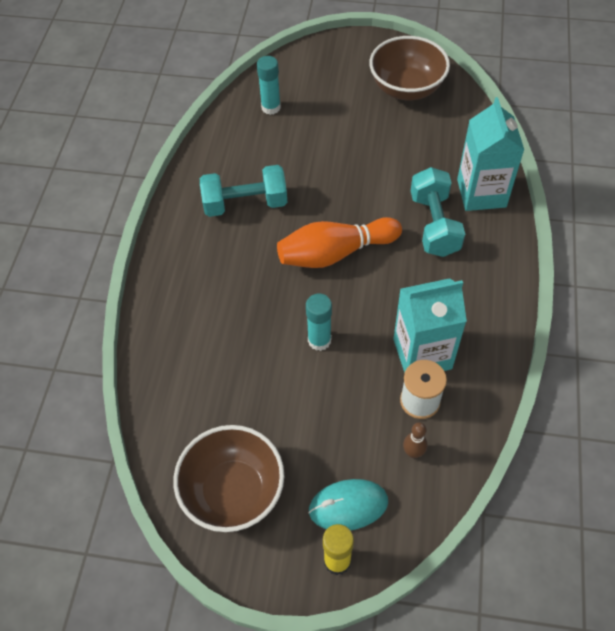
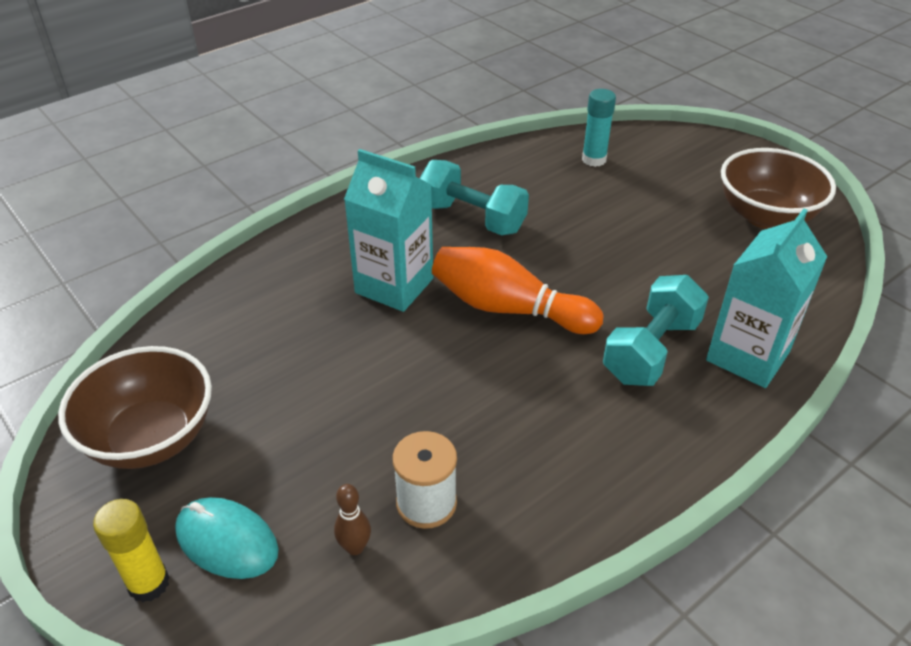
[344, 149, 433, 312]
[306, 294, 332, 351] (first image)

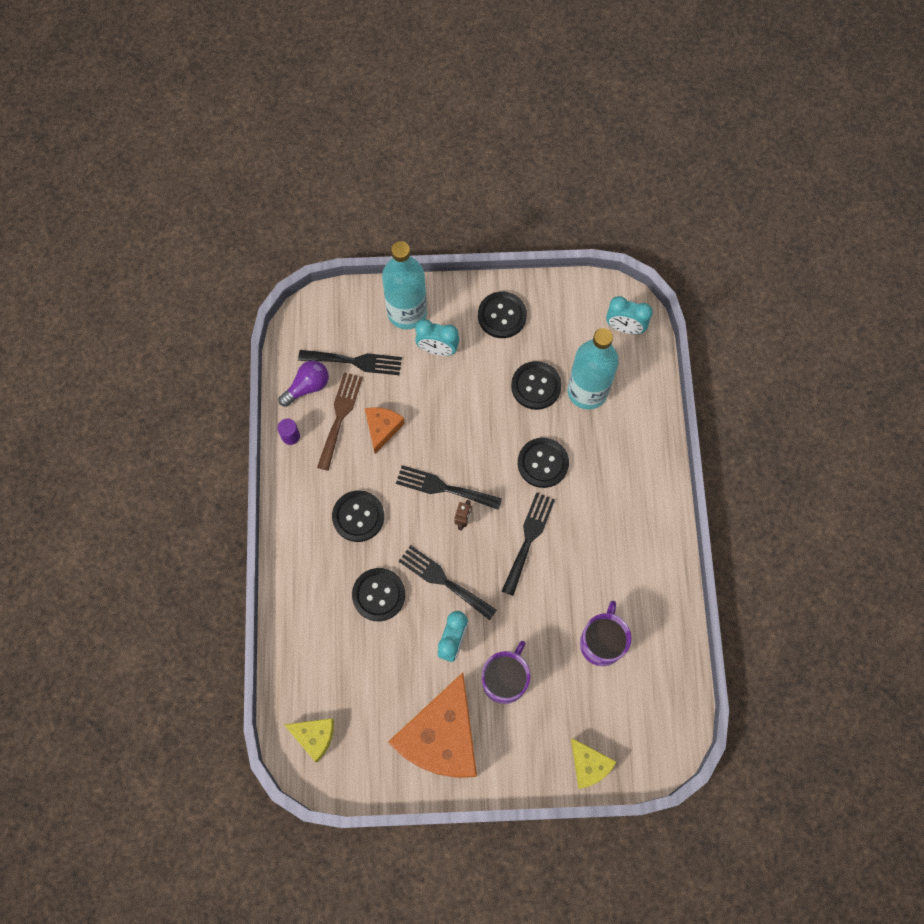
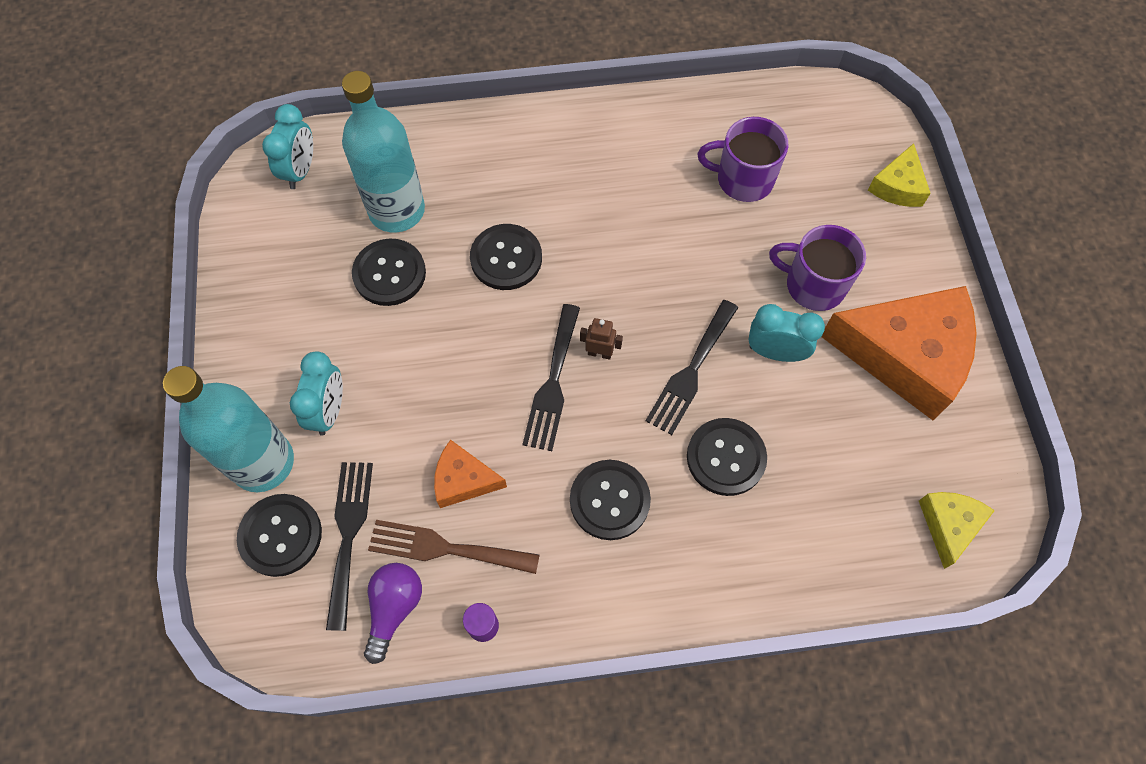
[237, 494, 322, 577]
[364, 563, 422, 664]
[502, 492, 555, 596] (first image)
[868, 143, 931, 207]

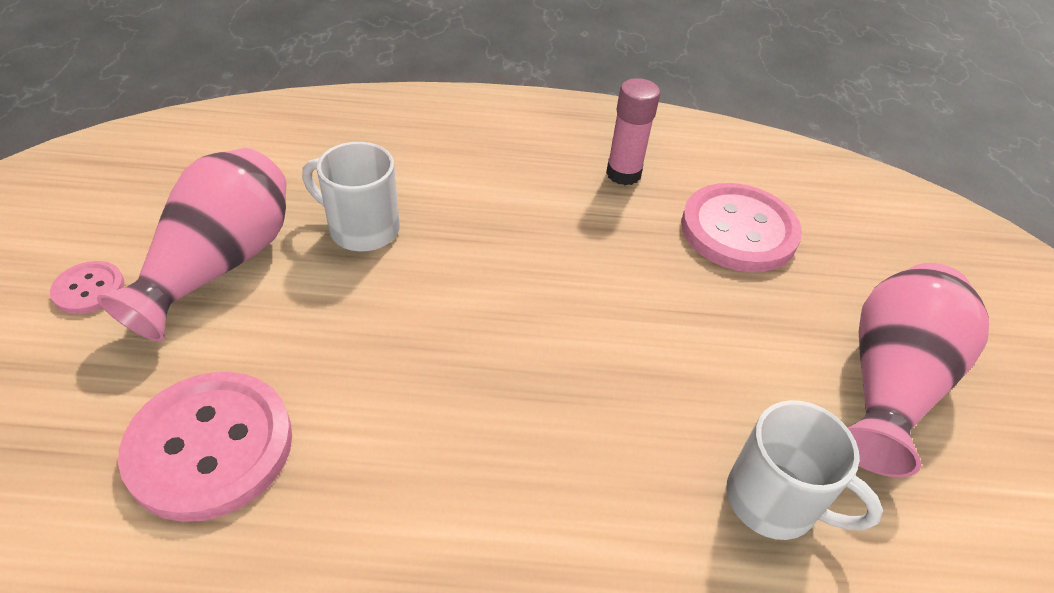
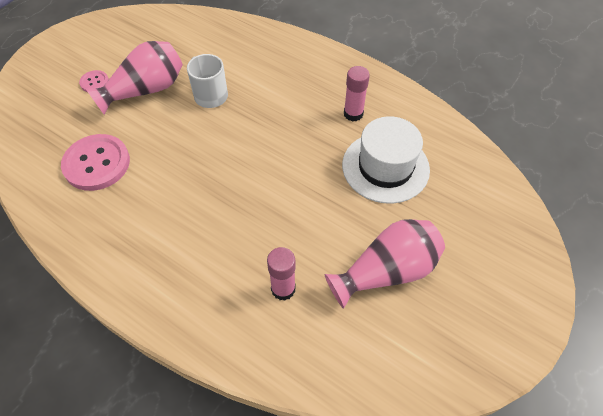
[342, 116, 430, 204]
[267, 247, 296, 301]

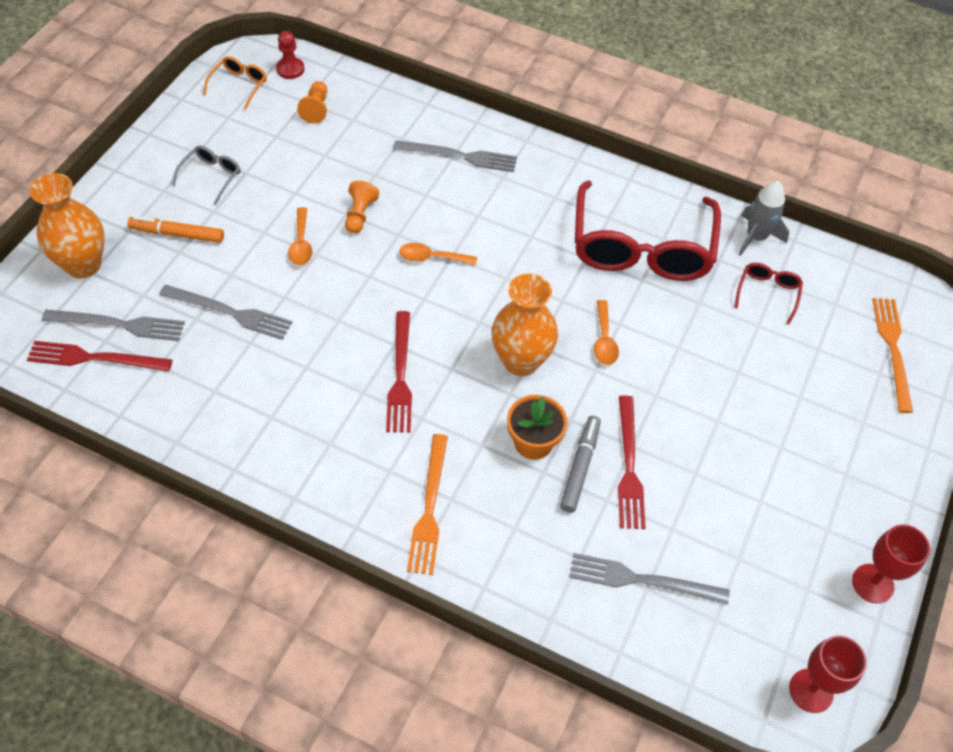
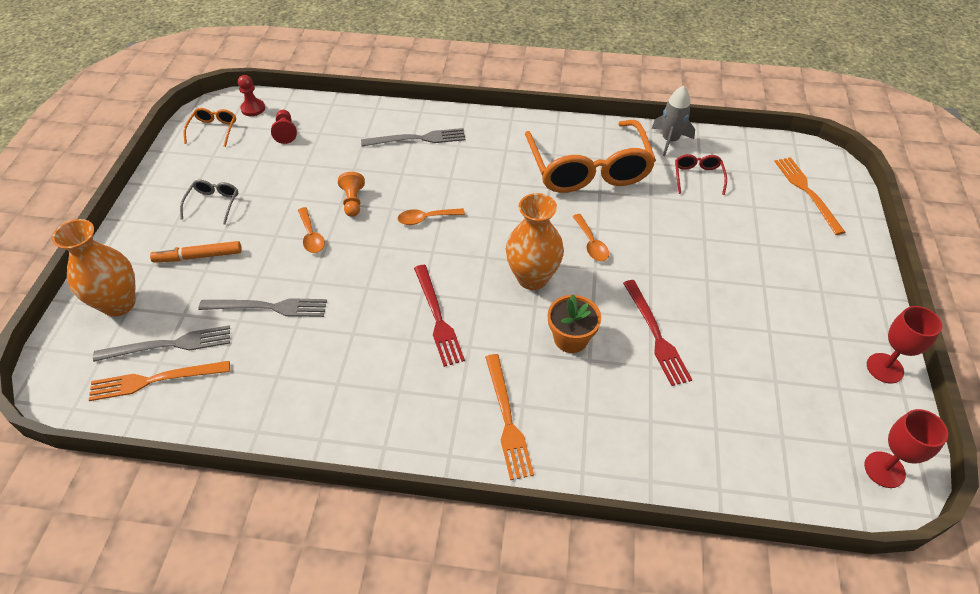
[271, 110, 297, 144]
[525, 120, 656, 193]
[89, 361, 230, 401]
[560, 416, 601, 513] (first image)
[569, 553, 730, 605] (first image)

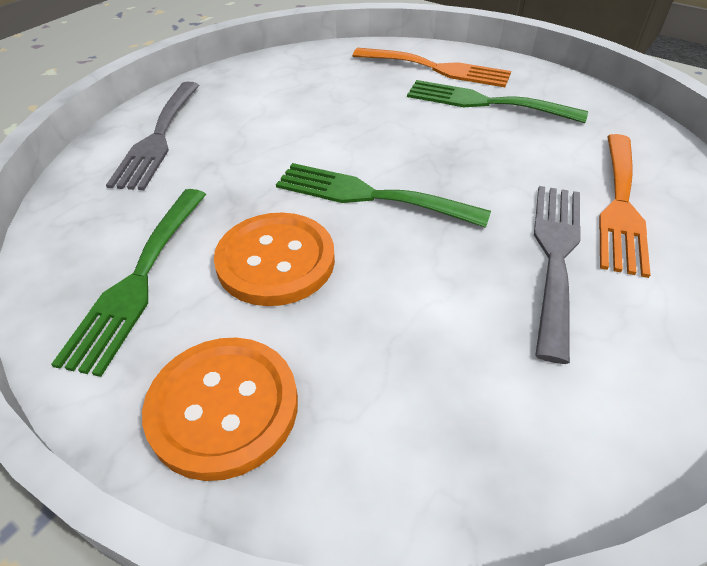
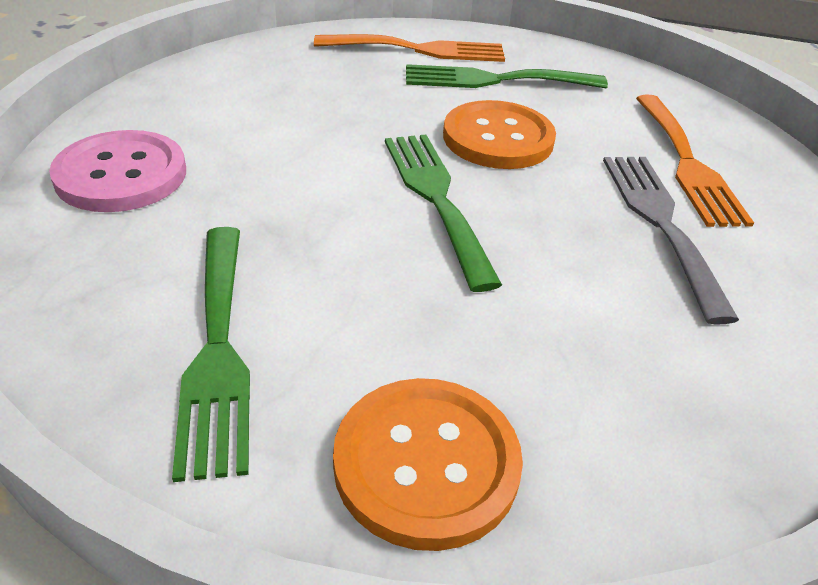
[49, 130, 186, 212]
[385, 134, 502, 292]
[443, 100, 556, 169]

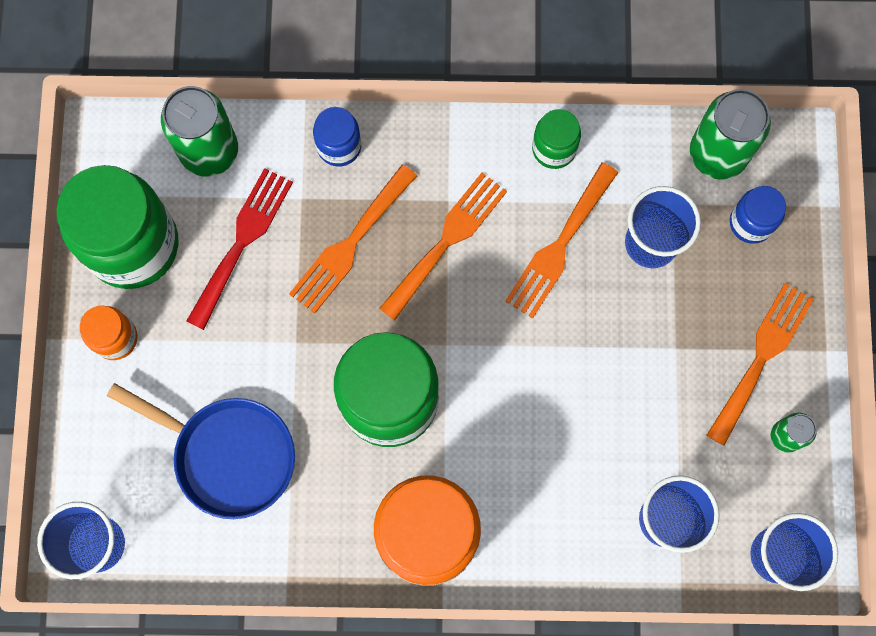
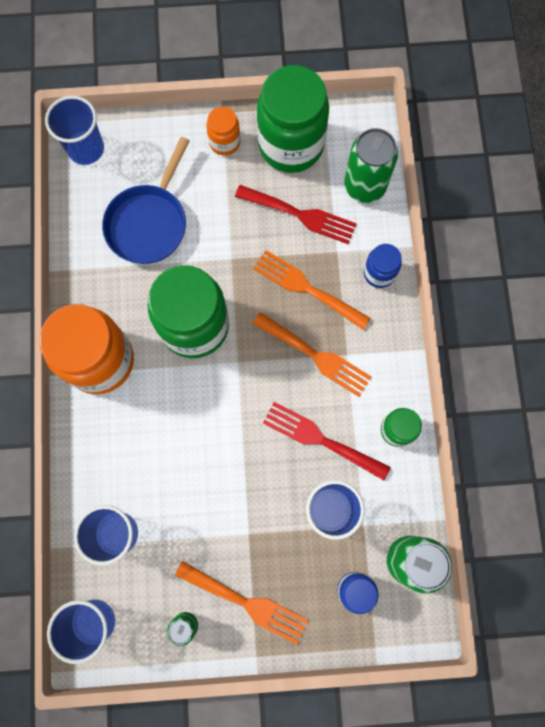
[263, 402, 391, 481]

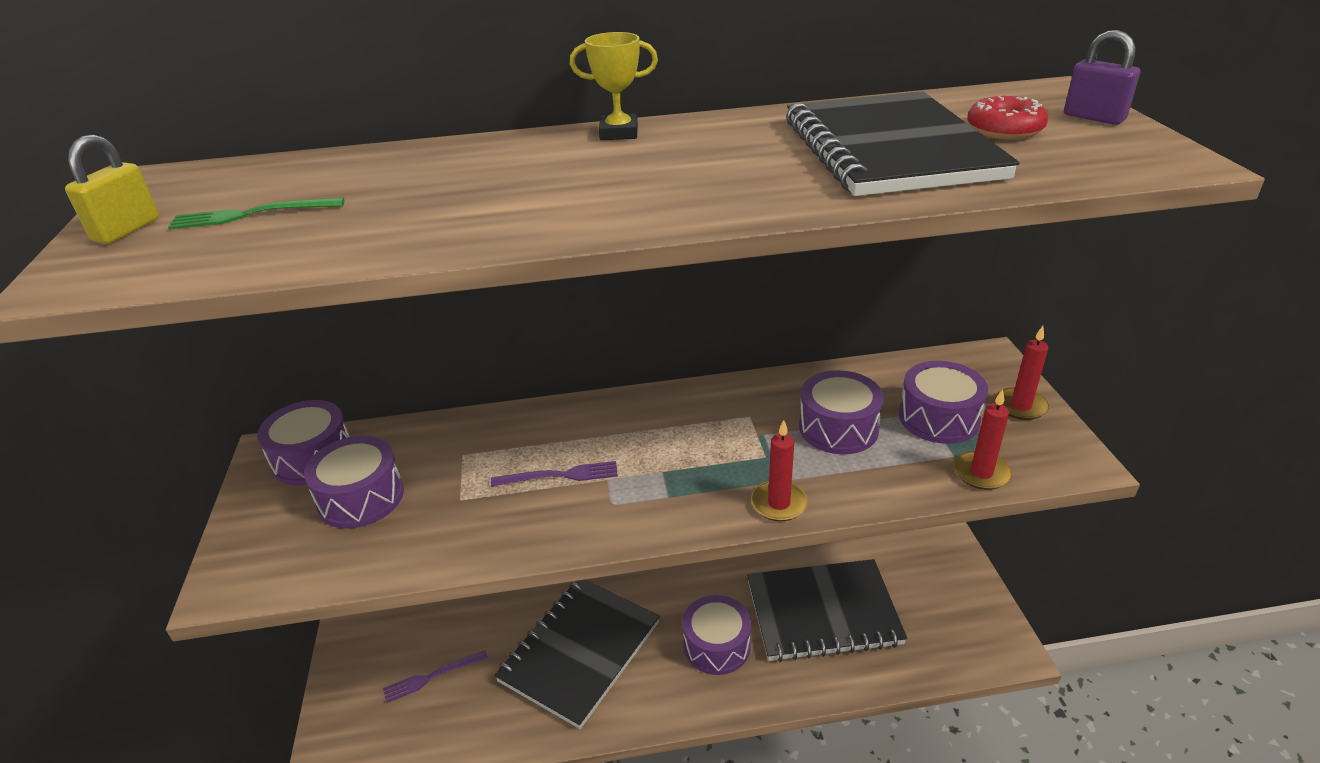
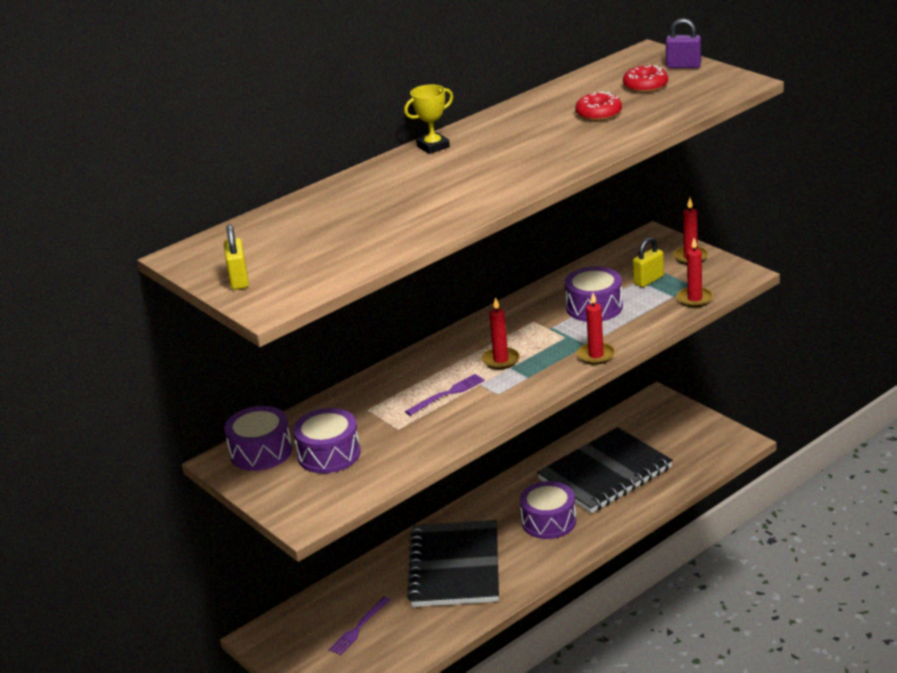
[575, 91, 622, 121]
[168, 197, 344, 230] (first image)
[633, 237, 664, 287]
[482, 297, 520, 369]

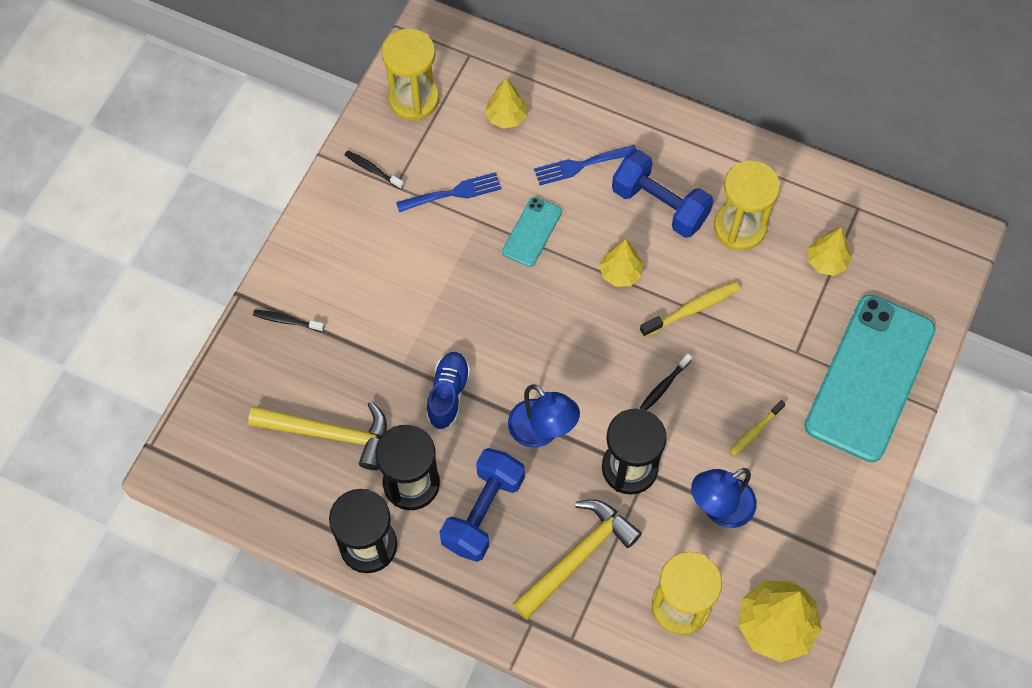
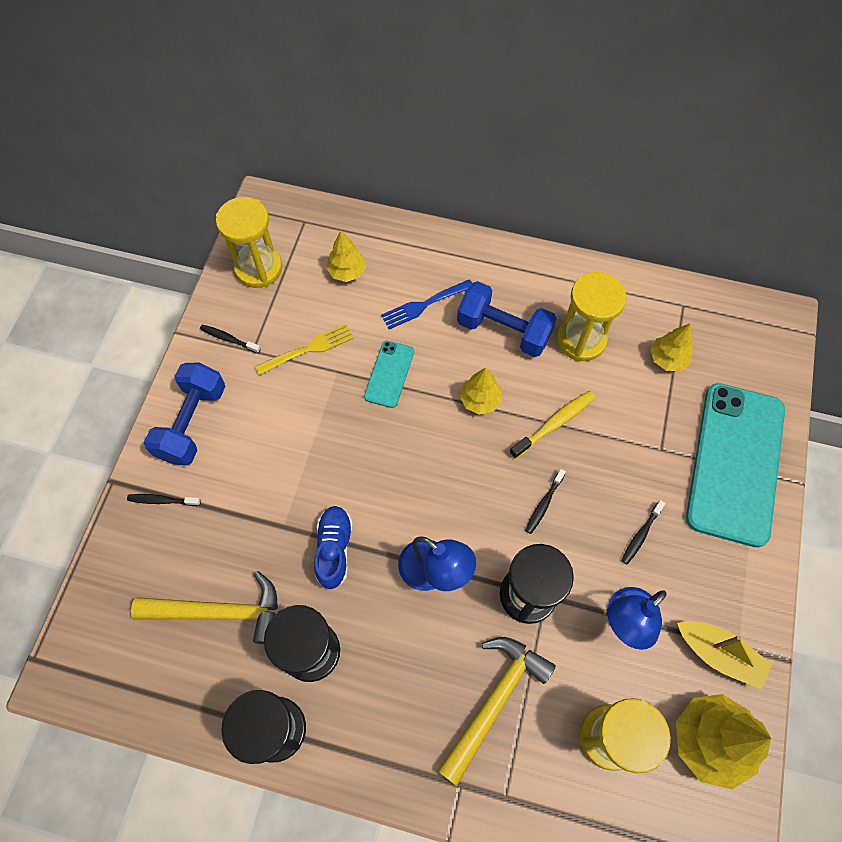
[255, 324, 354, 375]
[621, 500, 665, 565]
[144, 363, 225, 466]
[677, 621, 772, 690]

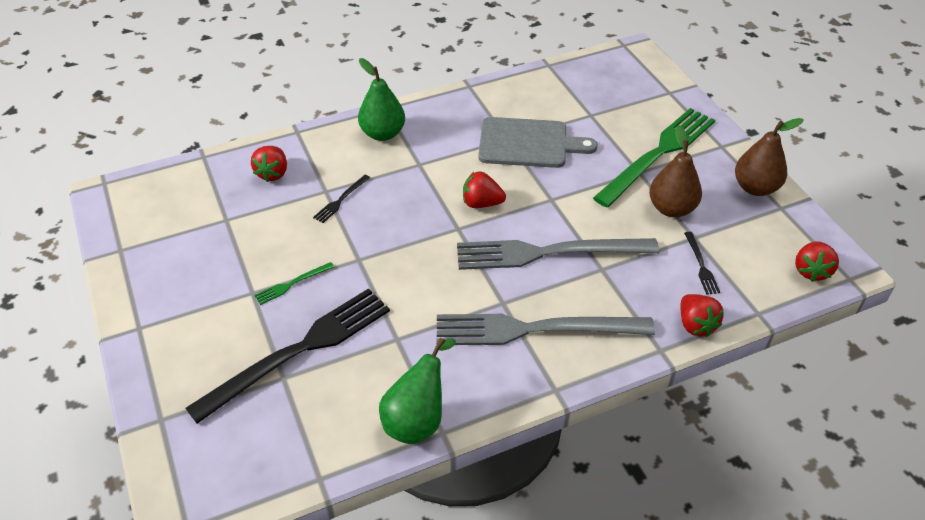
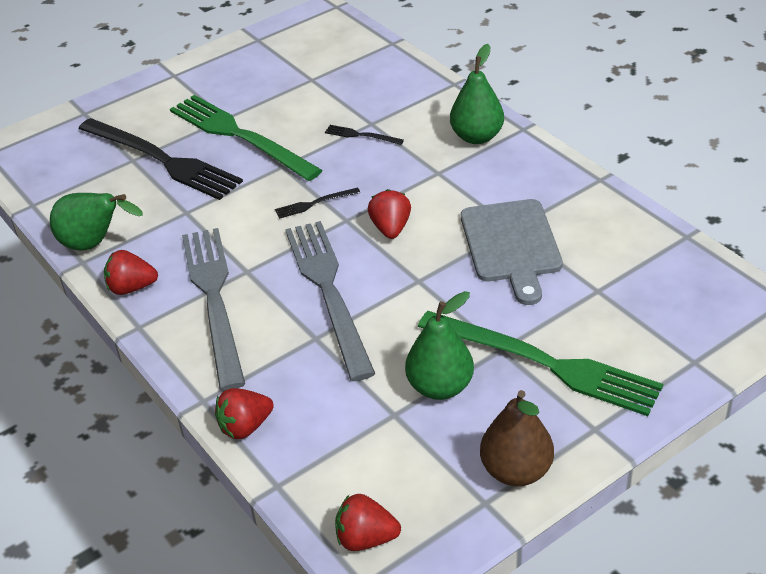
[405, 291, 474, 400]
[104, 250, 158, 295]
[275, 188, 360, 219]
[170, 95, 322, 181]

